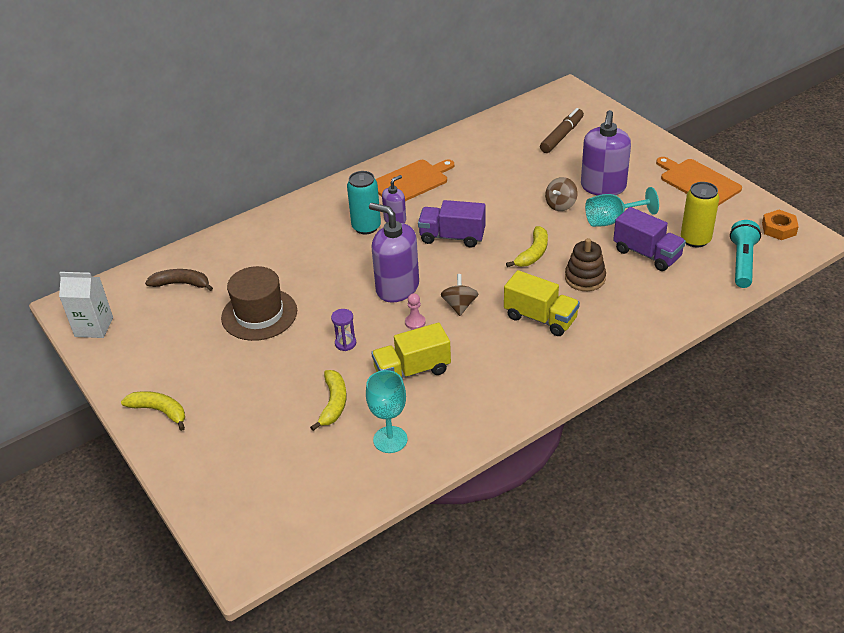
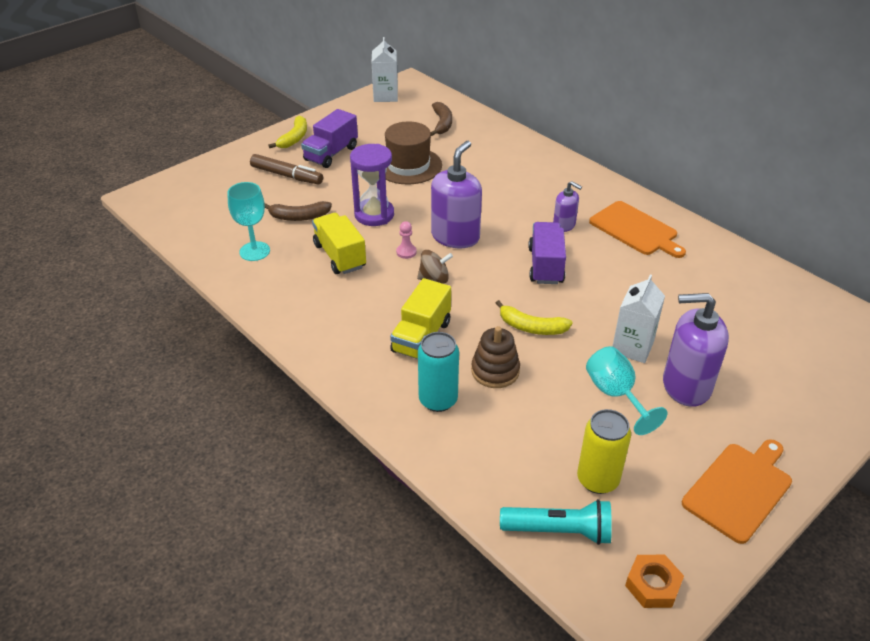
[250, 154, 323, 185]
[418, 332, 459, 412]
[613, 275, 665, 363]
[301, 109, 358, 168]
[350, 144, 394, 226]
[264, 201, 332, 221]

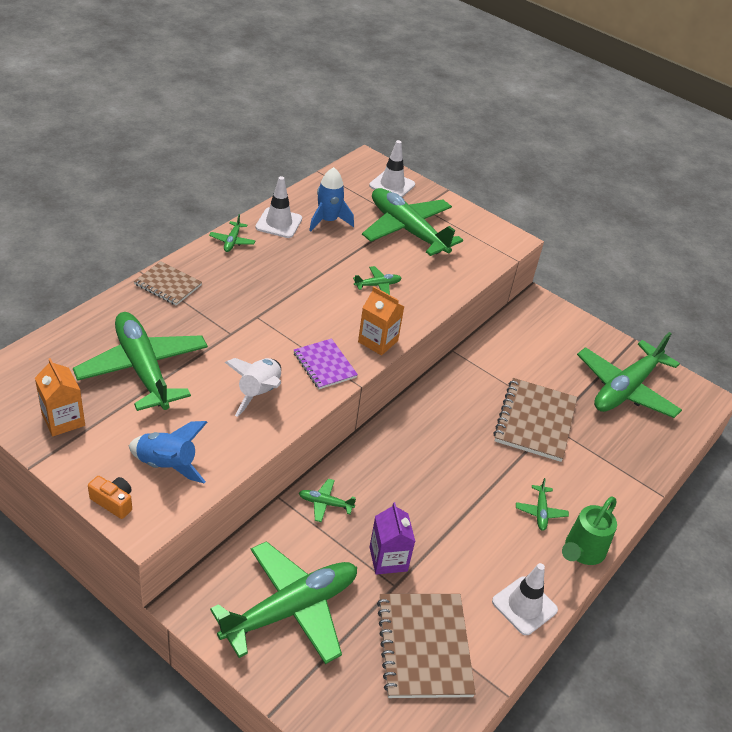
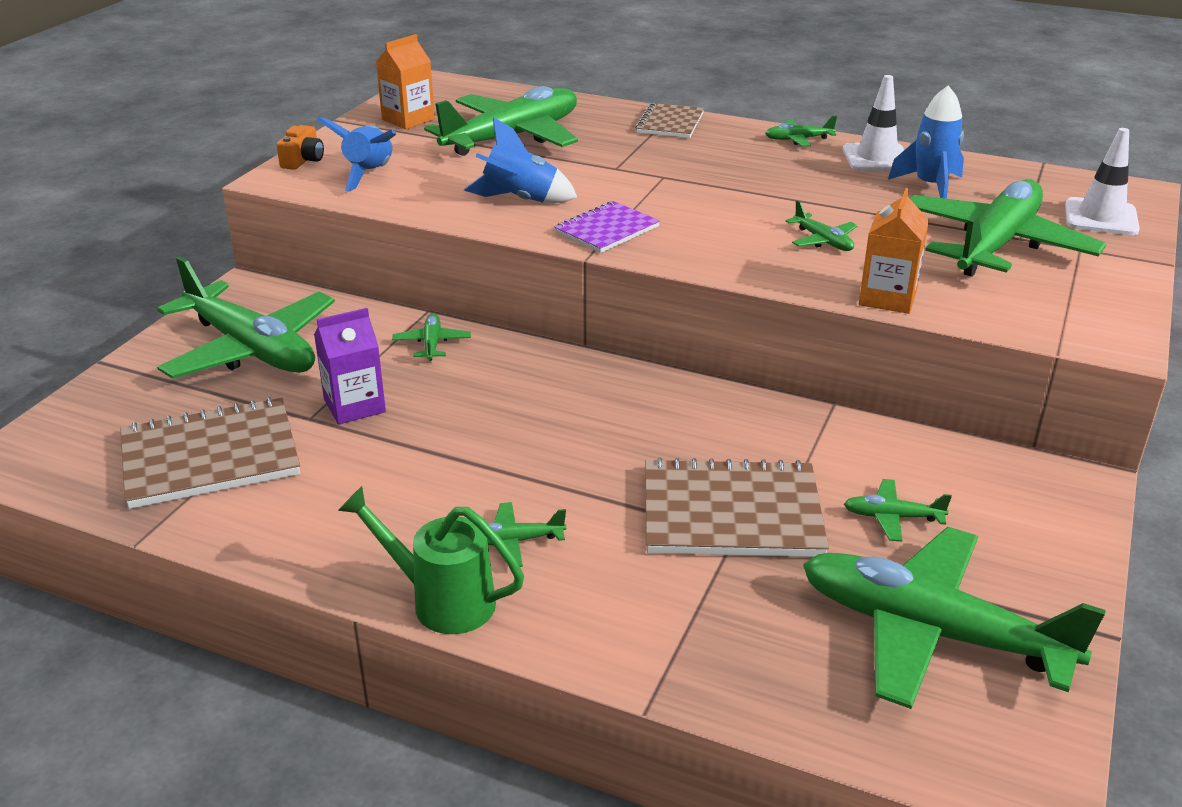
[859, 188, 929, 314]
[464, 117, 577, 203]
[492, 563, 558, 635] (first image)
[844, 479, 952, 542]

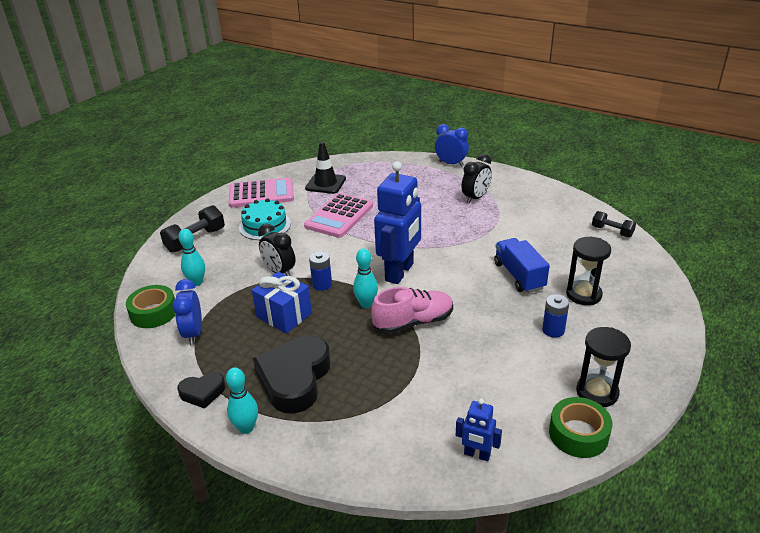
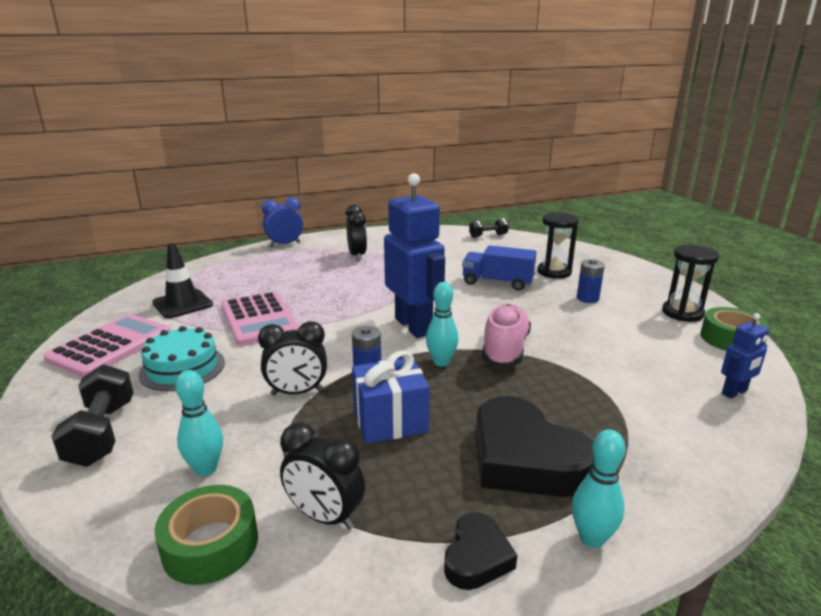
[280, 423, 365, 530]

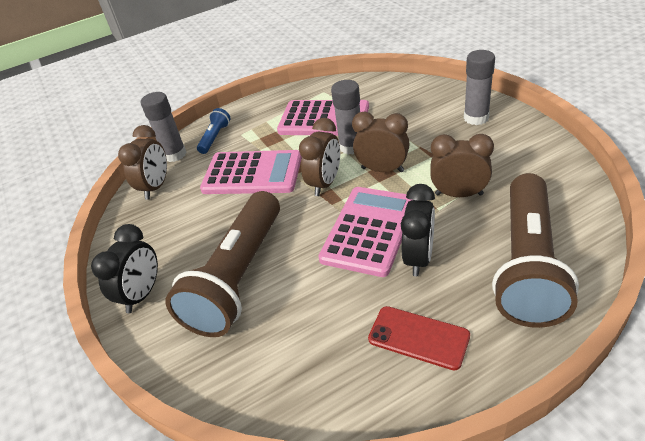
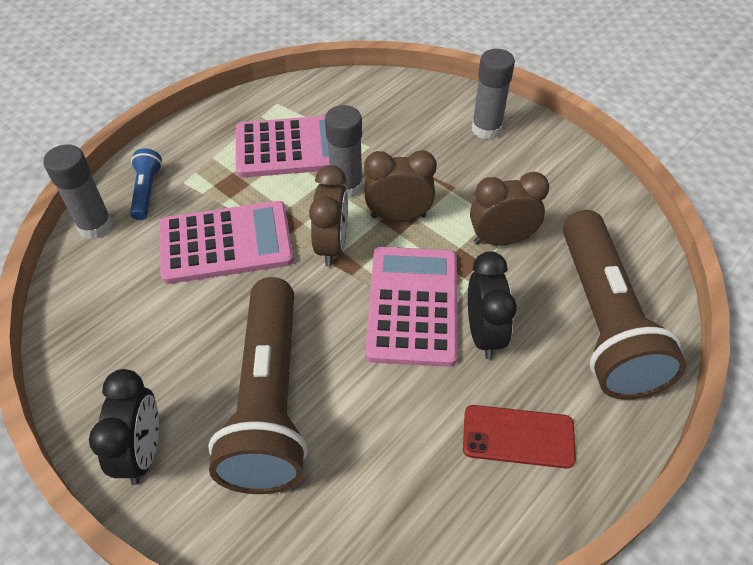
[118, 125, 167, 200] (first image)

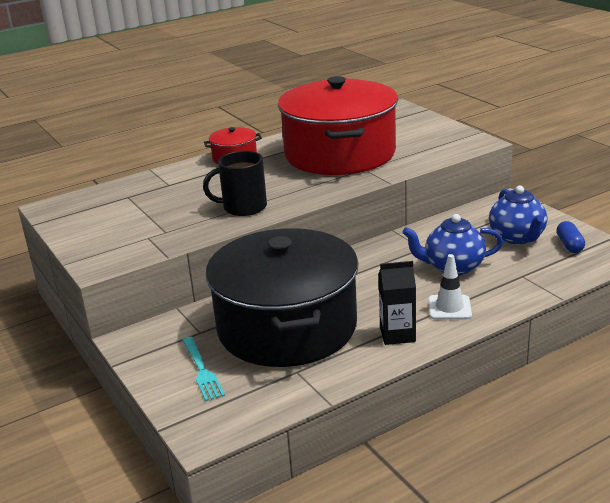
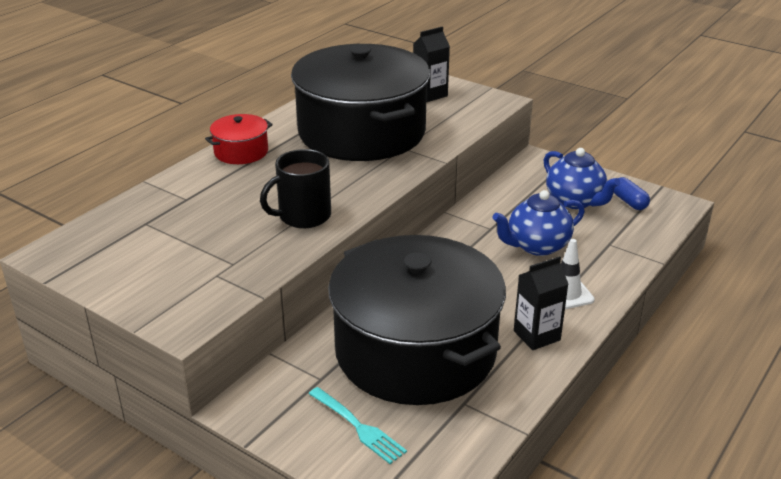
[291, 44, 430, 161]
[413, 27, 450, 102]

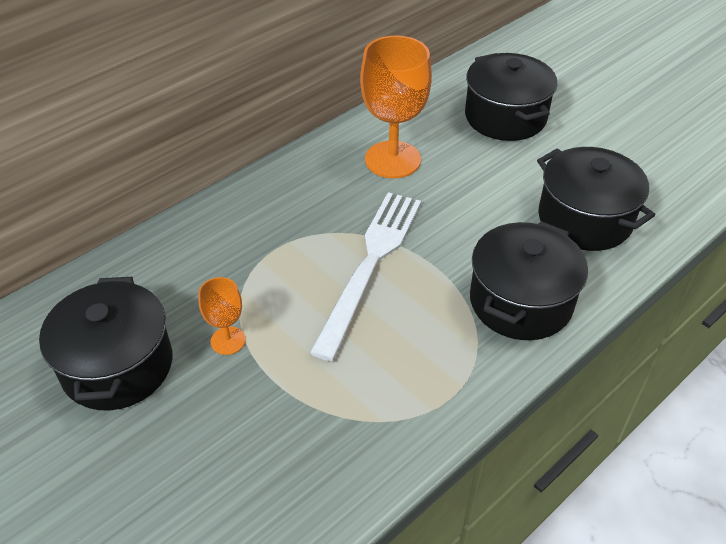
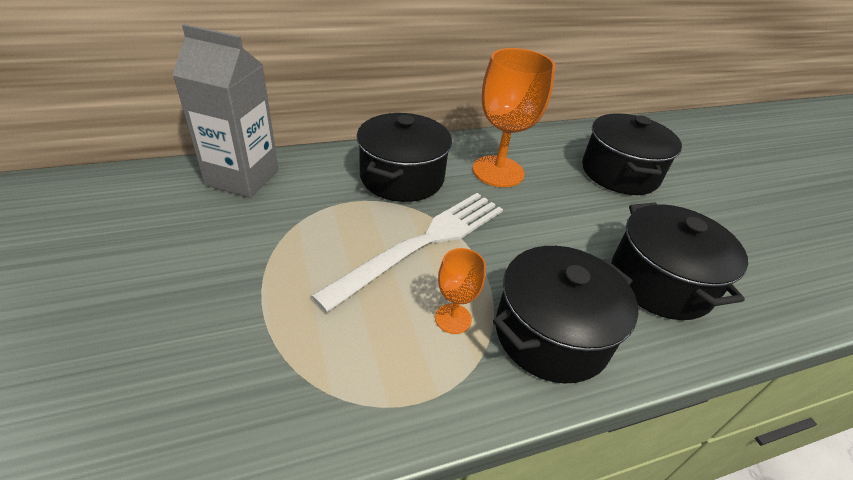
[357, 113, 452, 202]
[435, 248, 486, 334]
[173, 24, 279, 198]

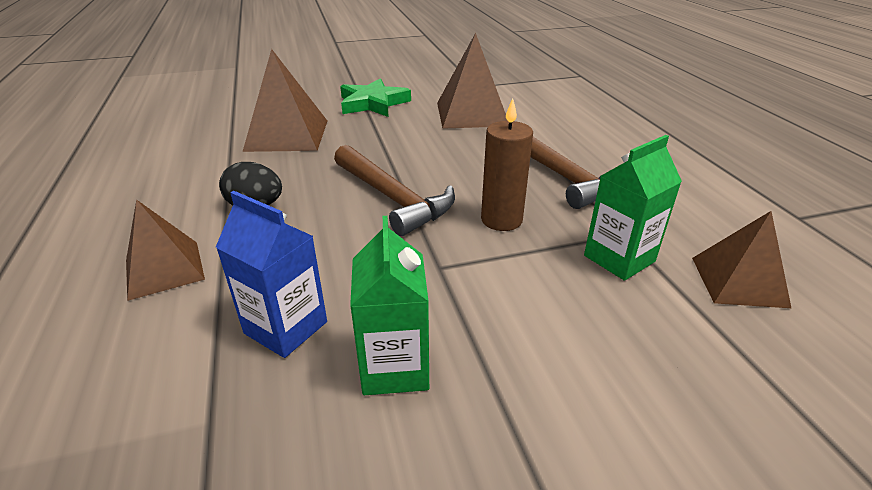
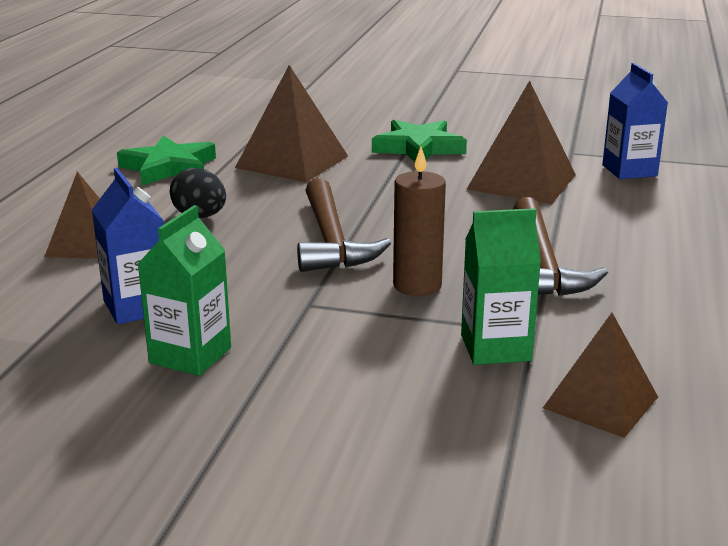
[602, 63, 668, 179]
[117, 136, 216, 186]

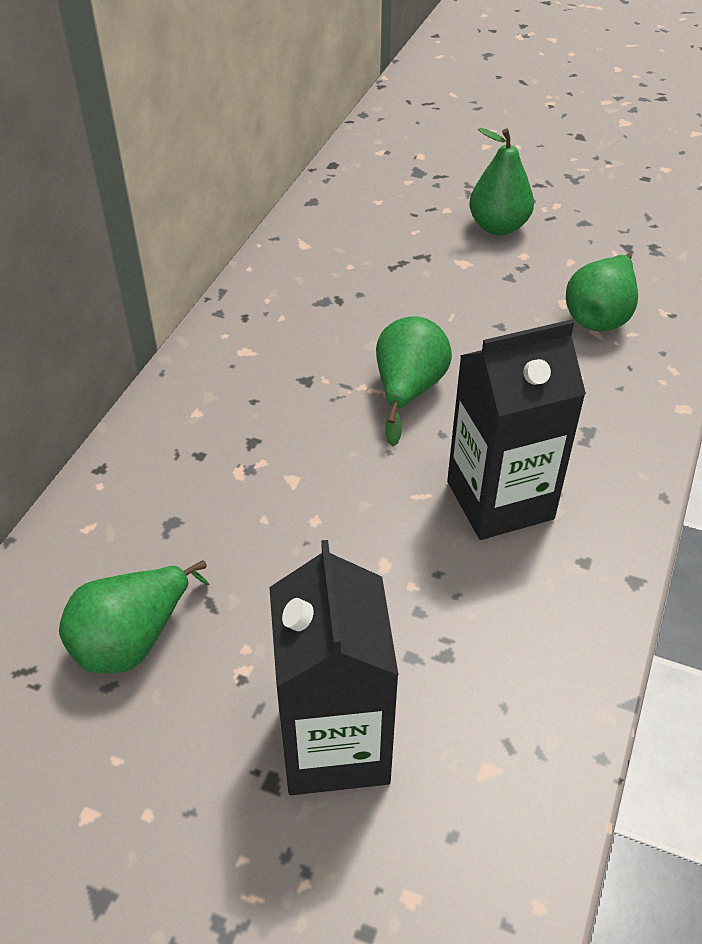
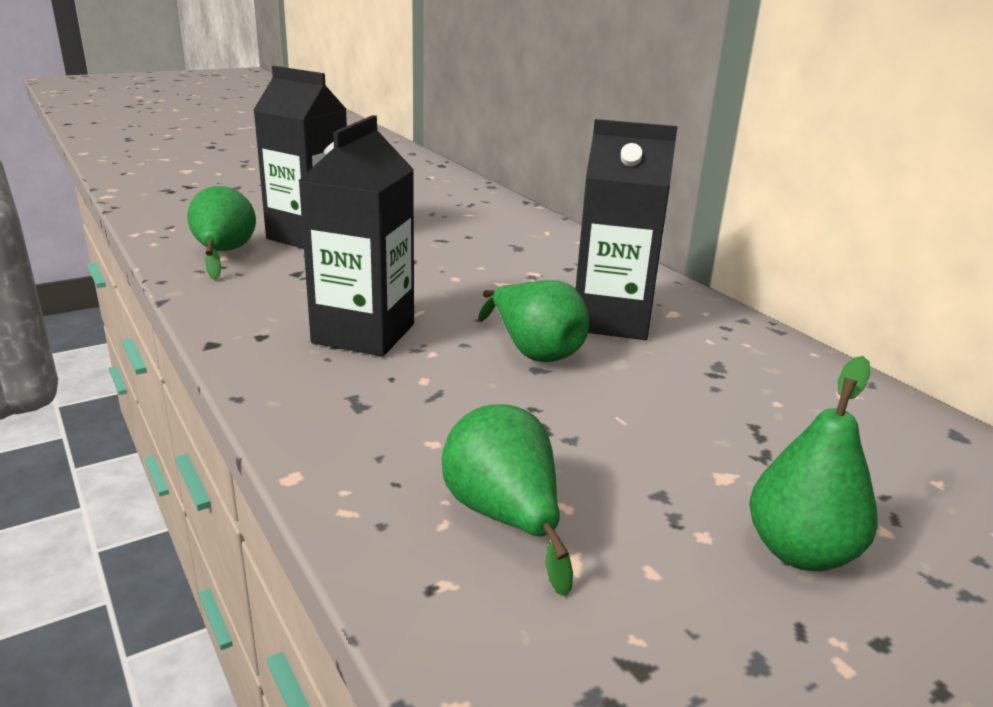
[187, 186, 256, 280]
[576, 119, 678, 340]

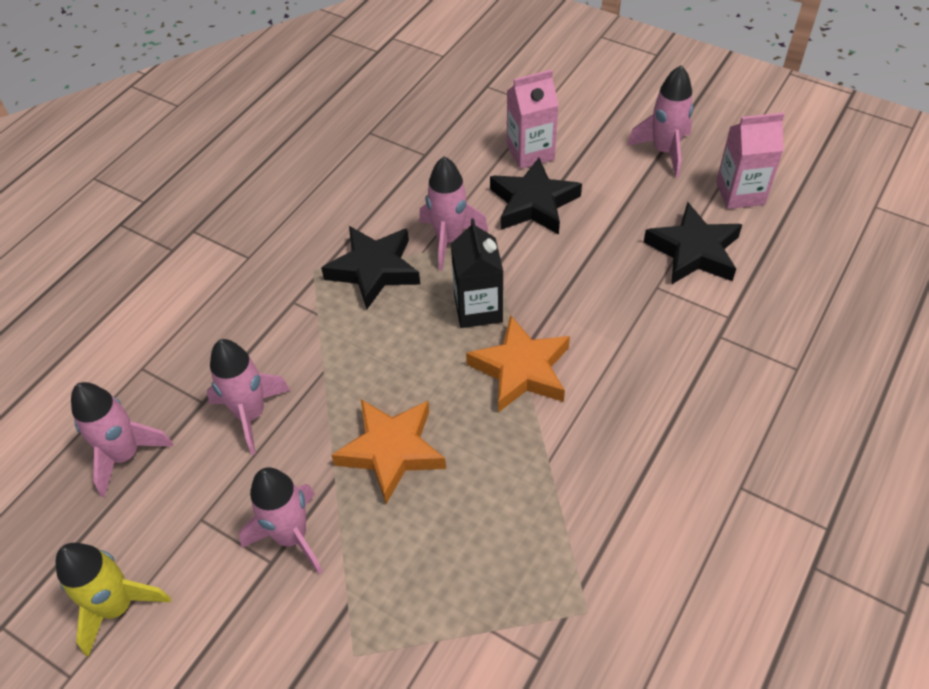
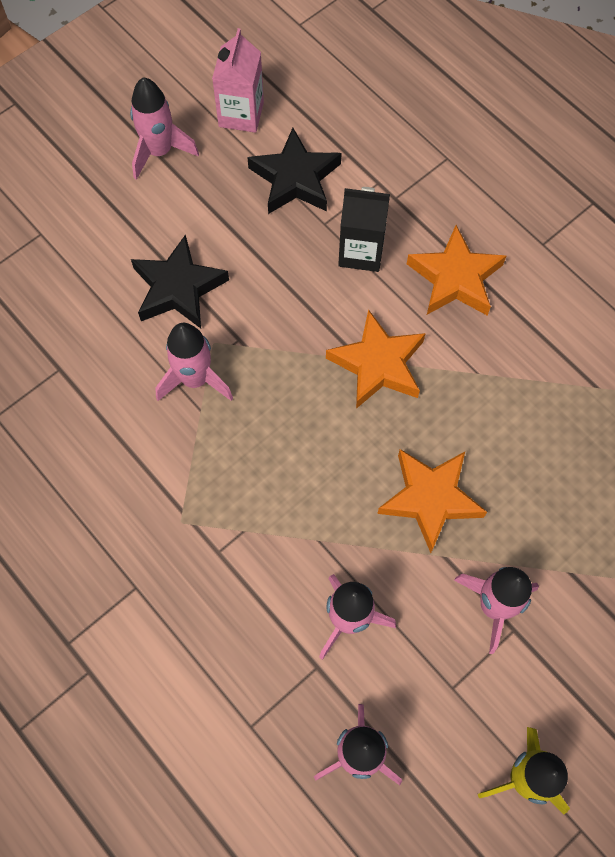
[507, 70, 559, 169] (first image)
[338, 187, 390, 272]
[321, 226, 420, 309] (first image)
[407, 225, 506, 316]

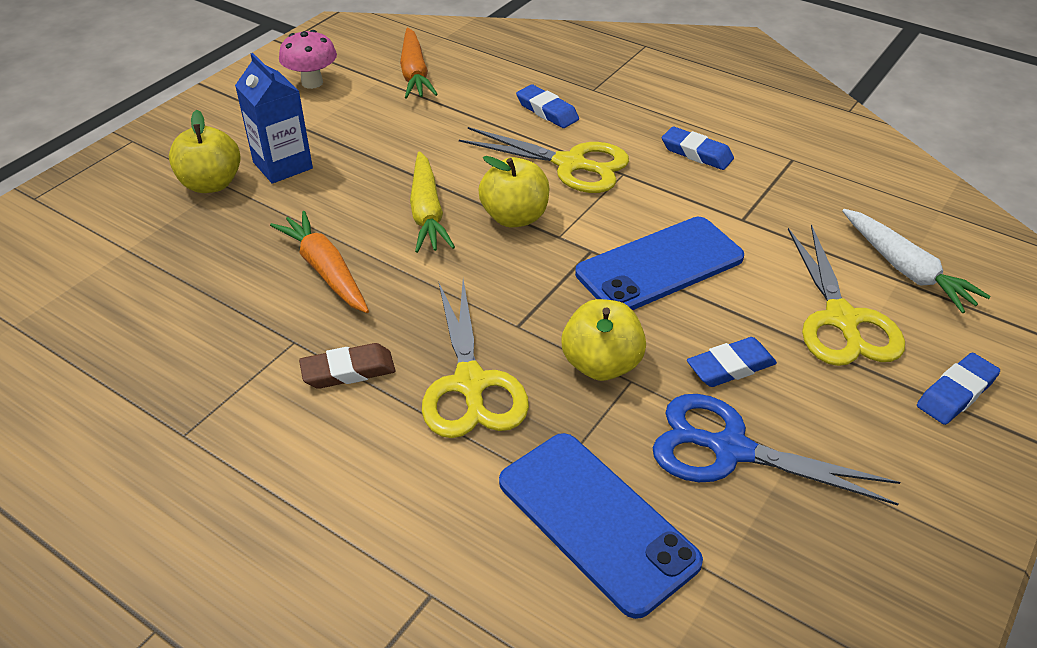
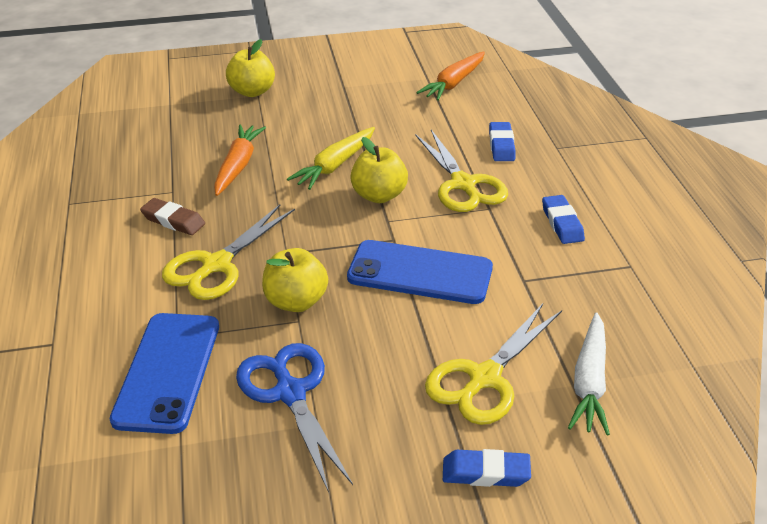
[279, 30, 337, 89] (first image)
[235, 53, 313, 184] (first image)
[687, 337, 777, 387] (first image)

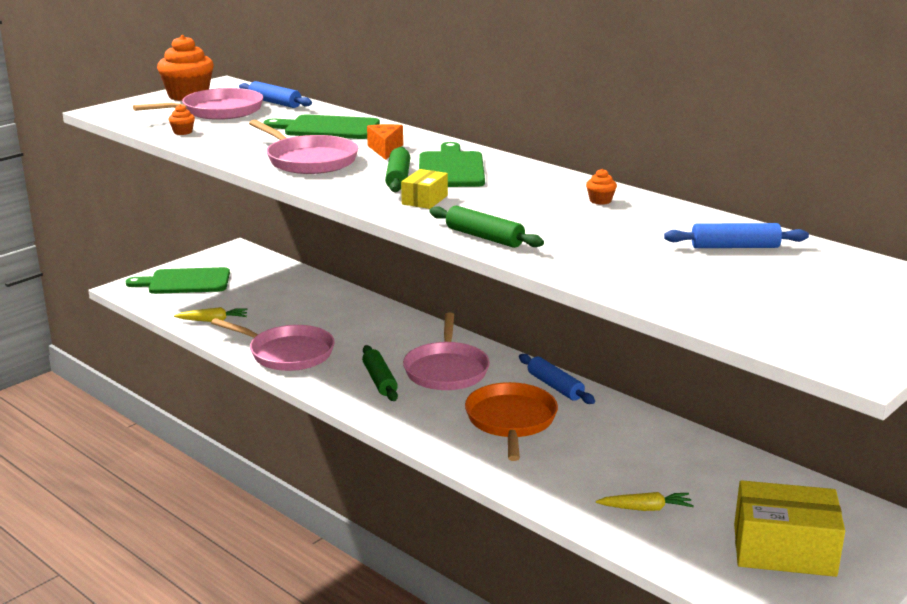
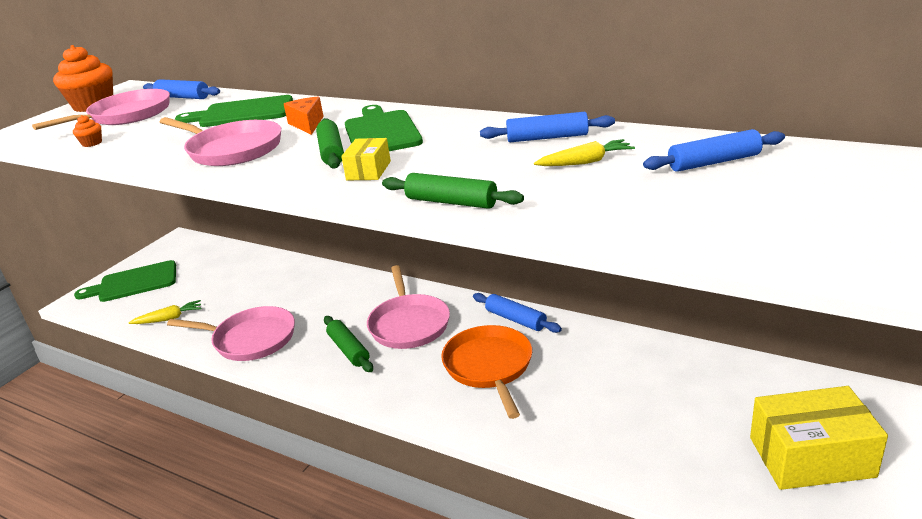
[480, 112, 615, 142]
[534, 139, 635, 166]

